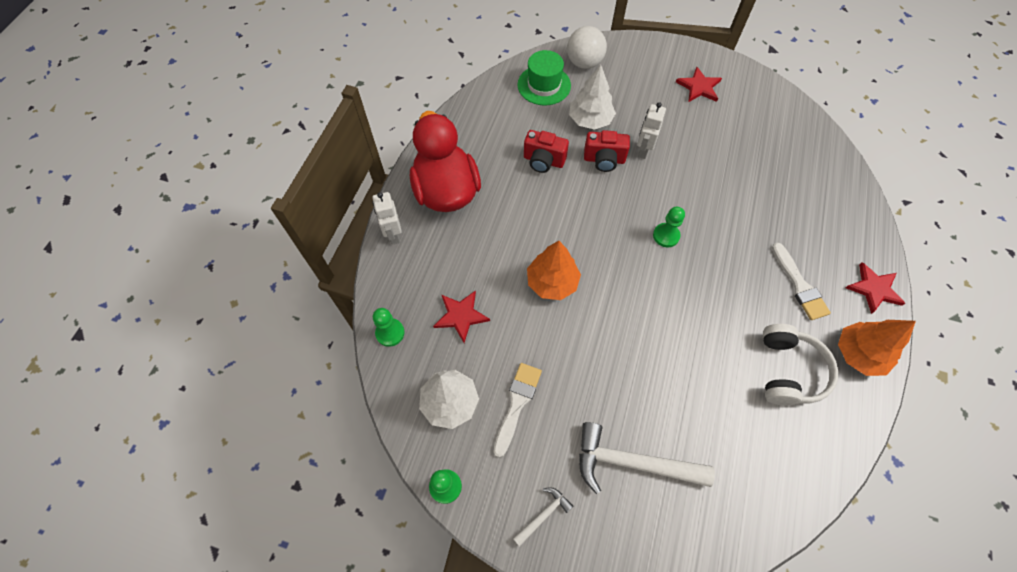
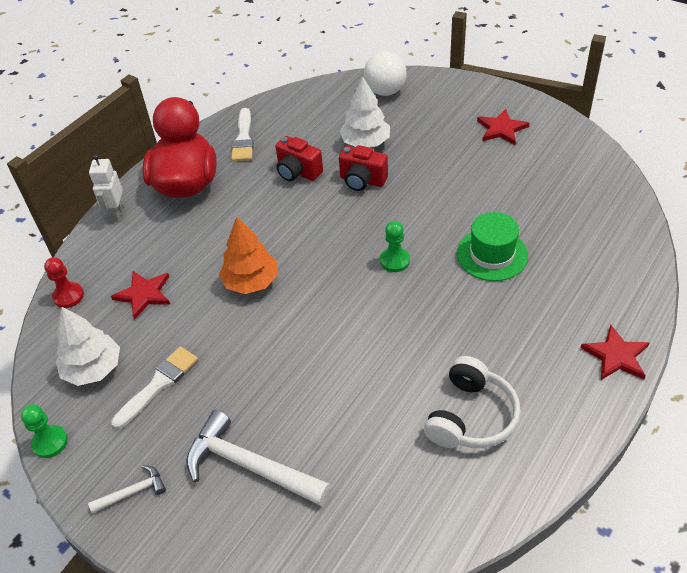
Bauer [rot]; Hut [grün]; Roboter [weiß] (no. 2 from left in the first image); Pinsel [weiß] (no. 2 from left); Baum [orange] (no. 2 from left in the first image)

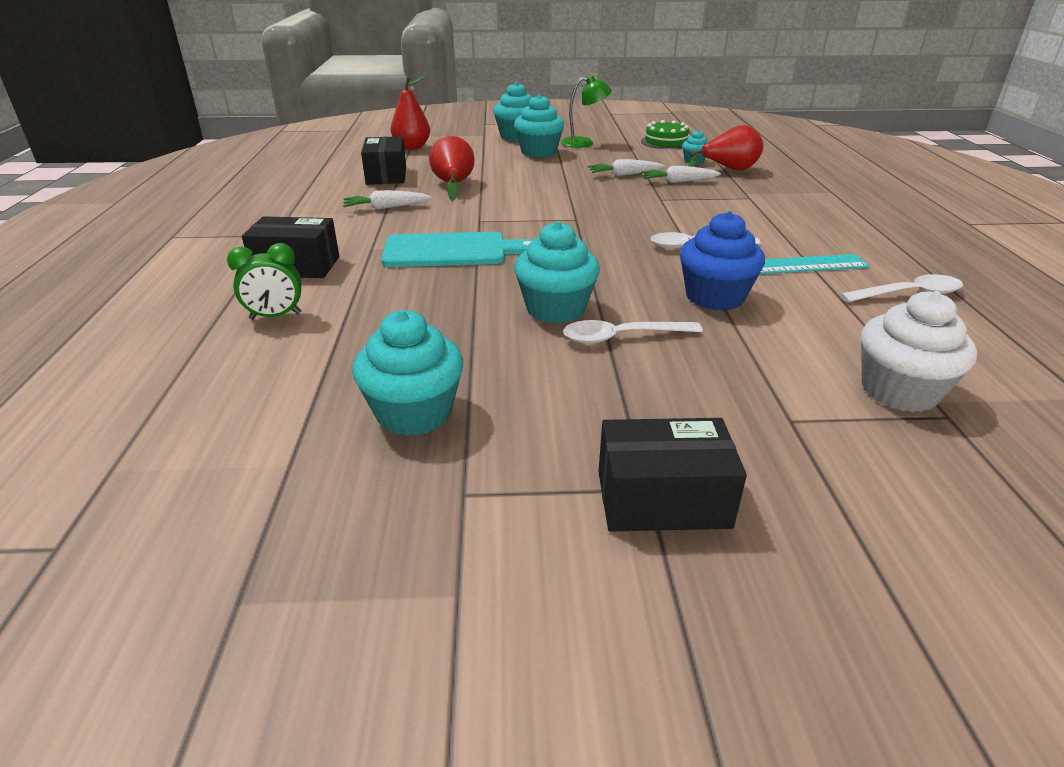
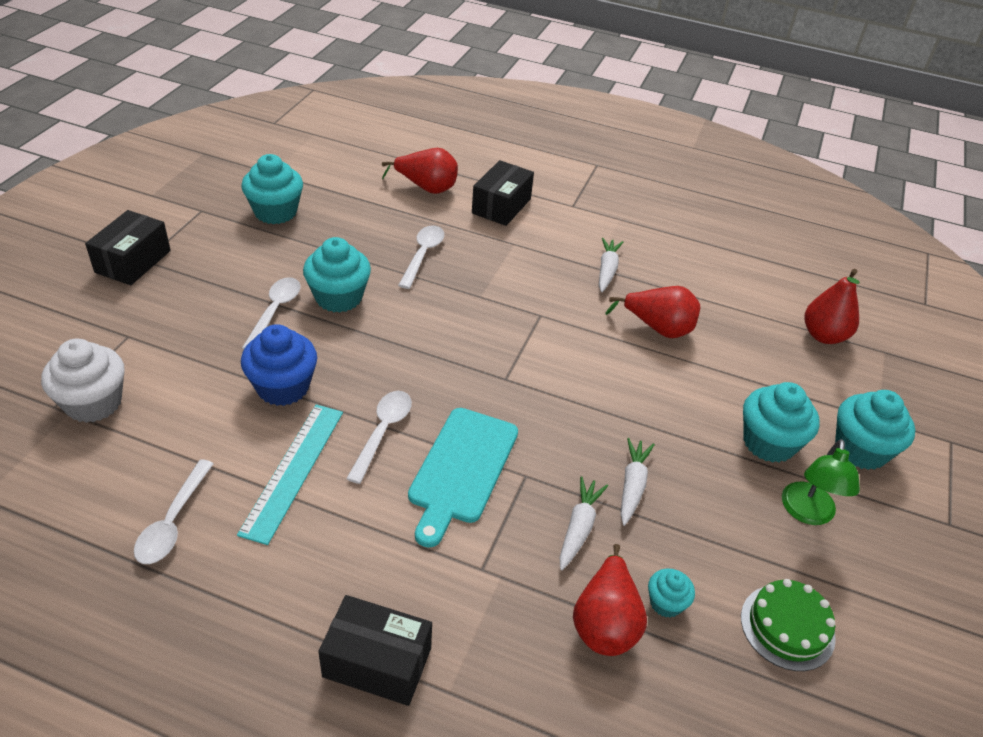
Birne [rot] (no. 1 from left); Schachtel [schwarz] (no. 2 from left); Schneidebrett [türkis]; Löffel [weiß] (no. 4 from left)

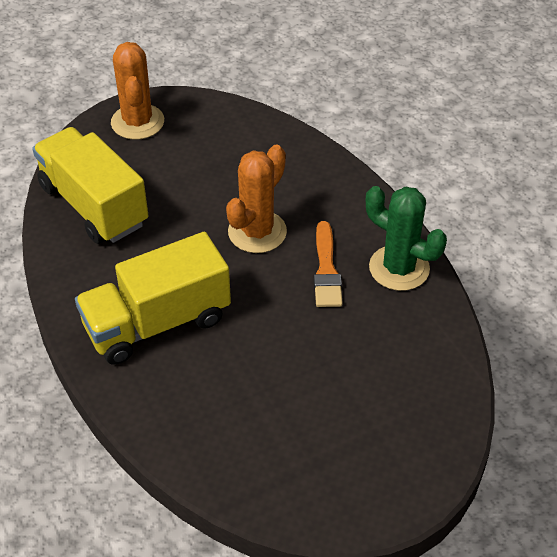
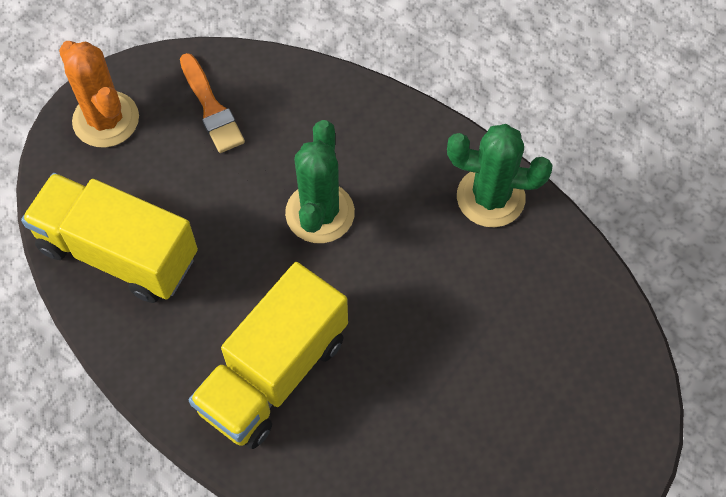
Kaktus [grün] (no. 1 from left); Pinsel [orange]

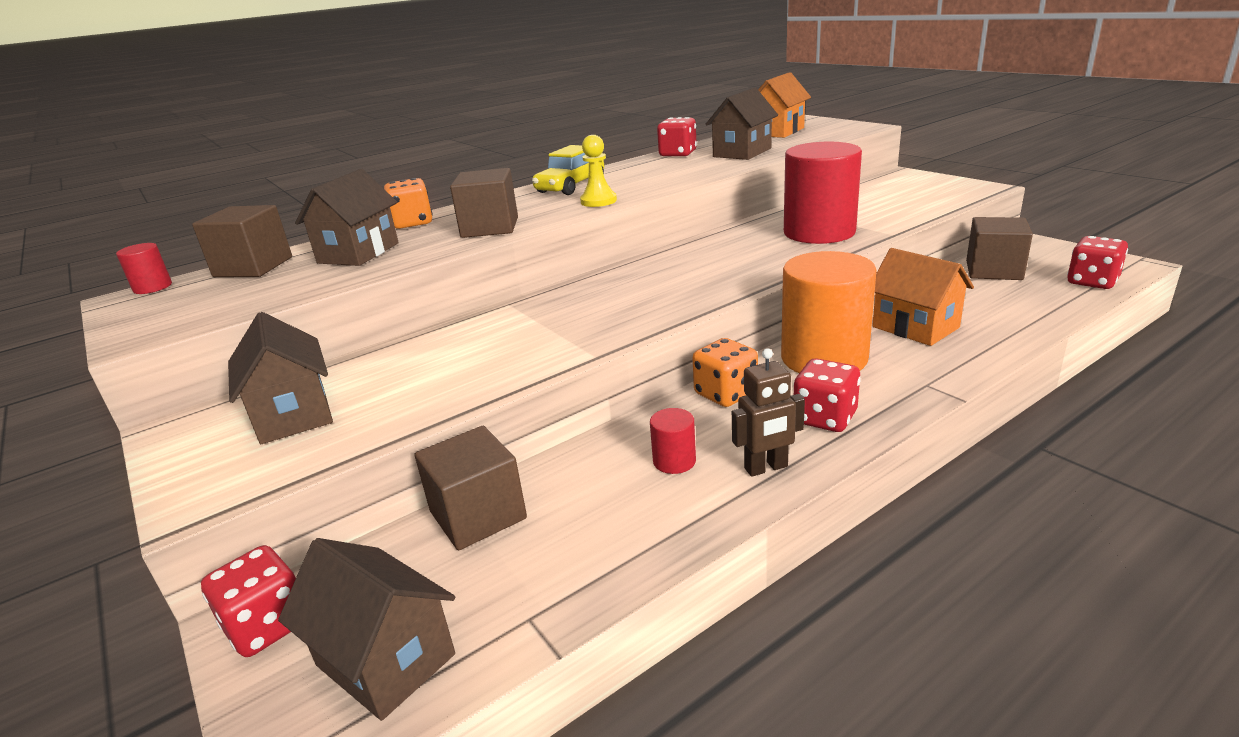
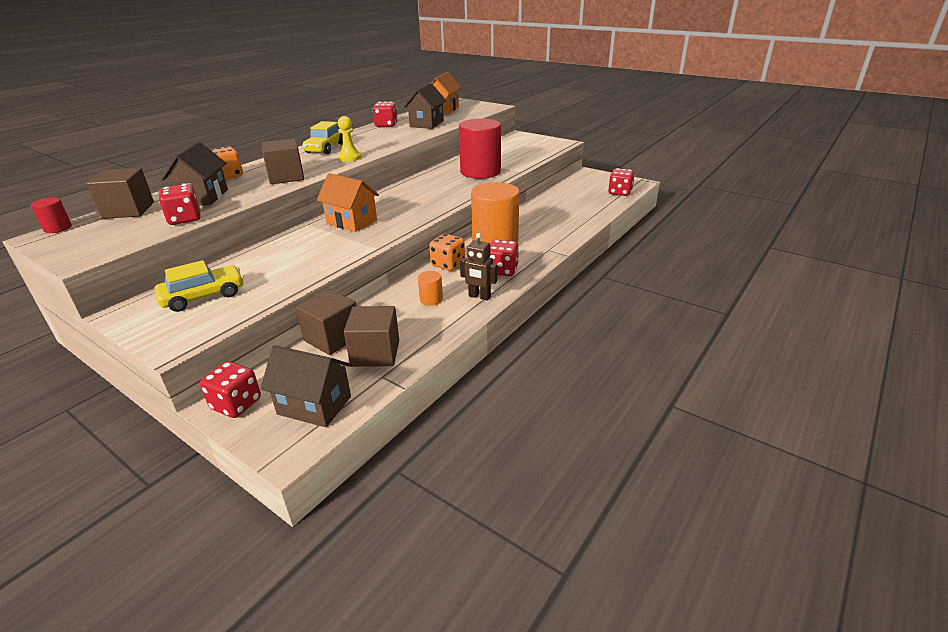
Auto [gelb] (no. 1 from left); Vollzylinder [orange] (no. 1 from left); Roboter [braun]; Haus [orange] (no. 1 from left); Kubus [braun] (no. 4 from left); Spielwürfel [rot] (no. 1 from left)

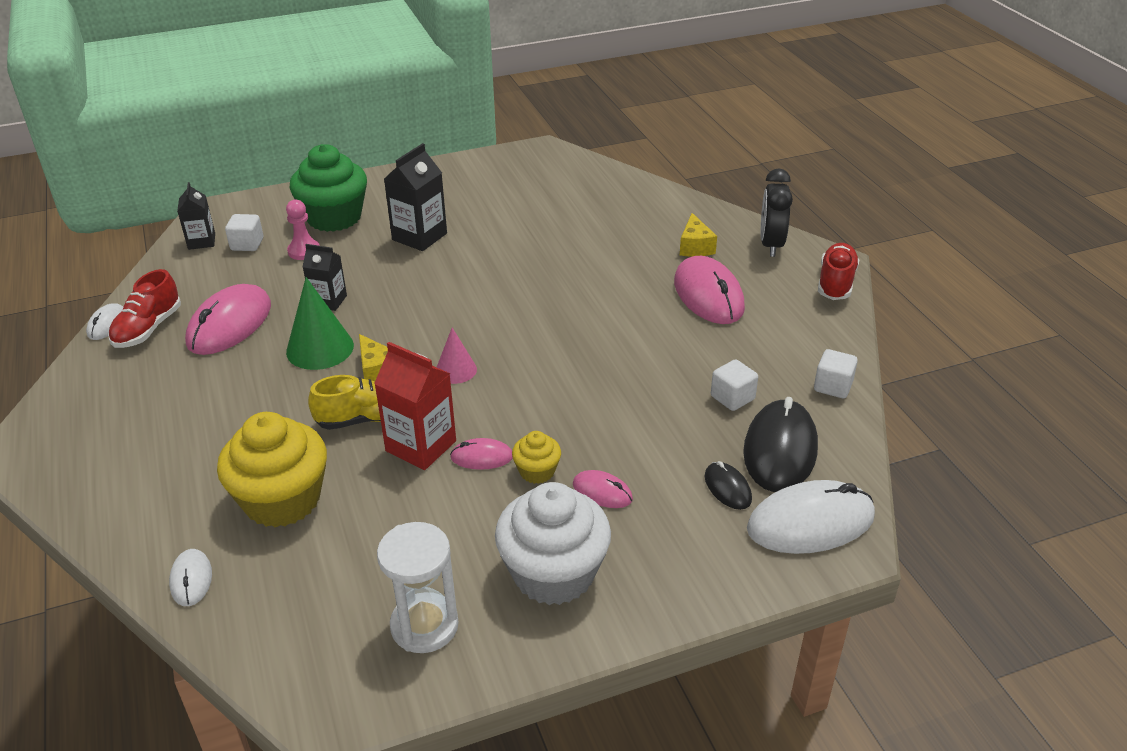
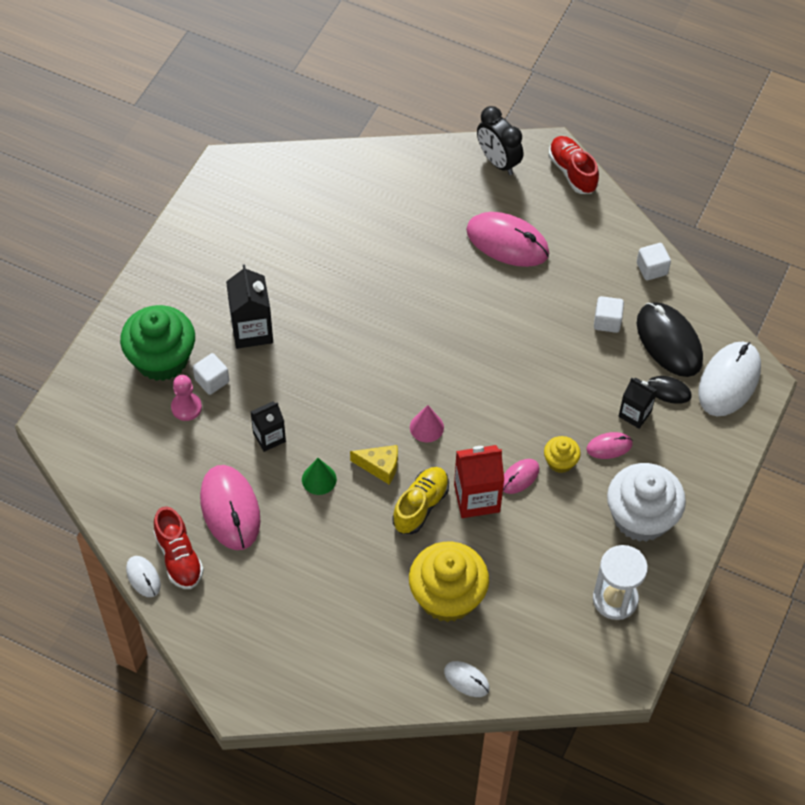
Getränkekarton [schwarz] (no. 3 from left); Kubus [weiß] (no. 1 from left); Kegel [grün]; Käse [gelb] (no. 2 from left in the first image)

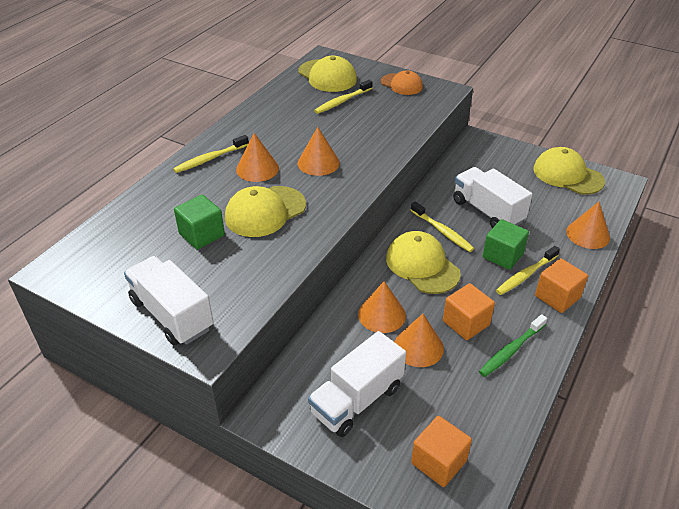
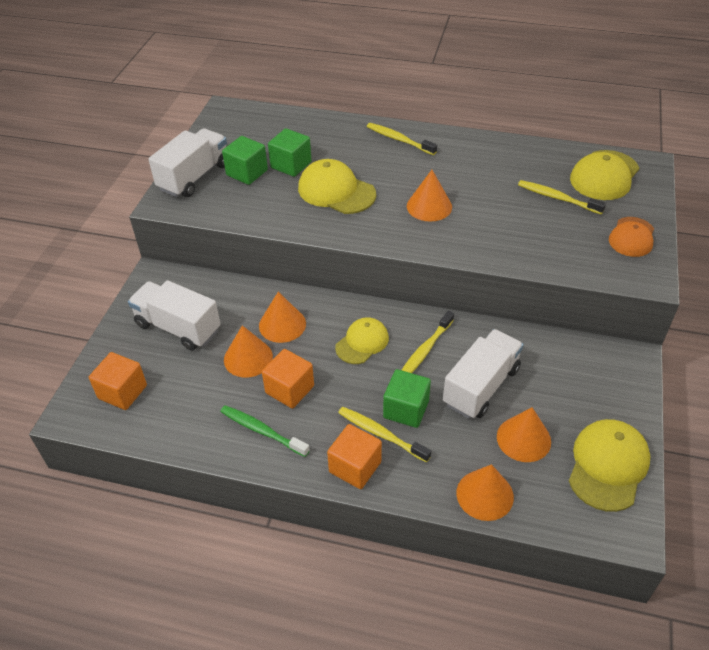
Kegel [orange] (no. 5 from left); Kappe [gelb] (no. 2 from left); Kubus [grün] (no. 1 from left)

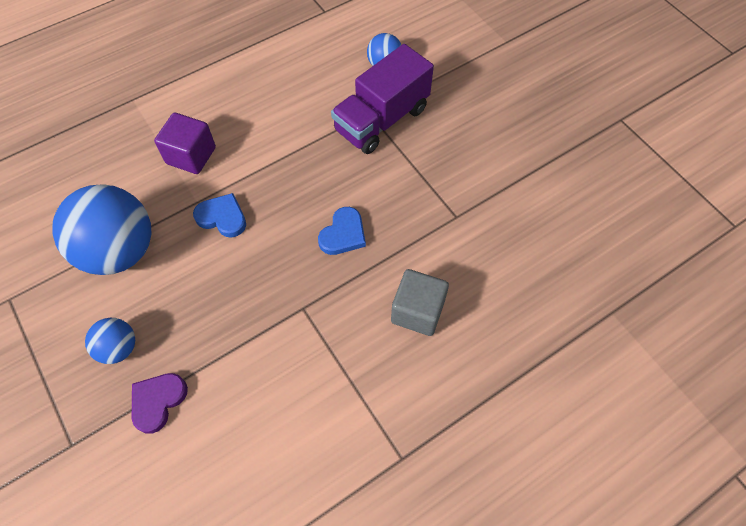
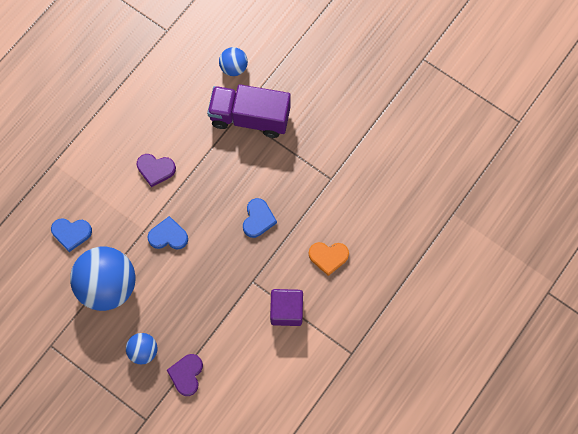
Kubus [lila]; Lastwagen [lila]; Herz [orange]; Herz [blau] (no. 1 from left); Herz [lila] (no. 1 from left)

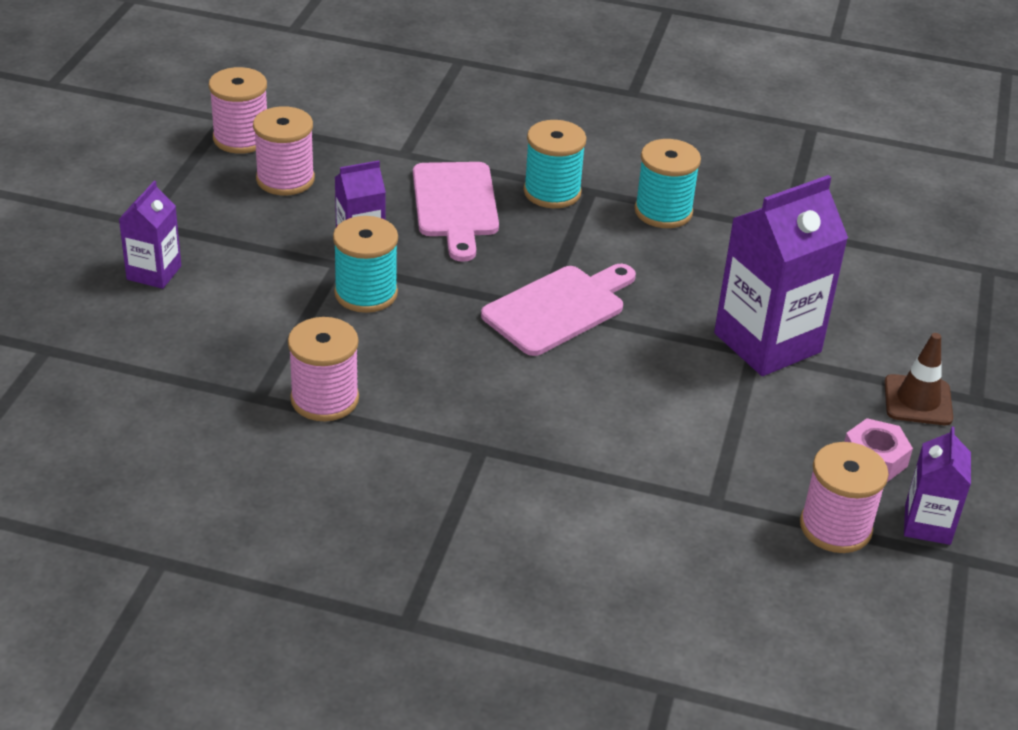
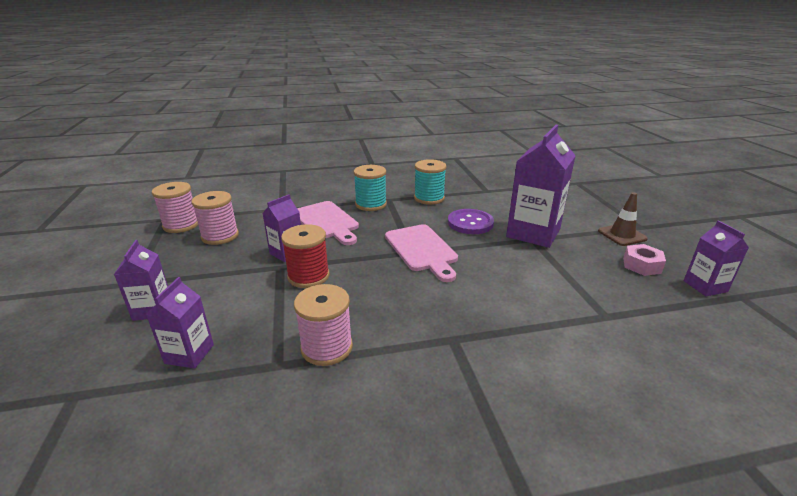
Garnrolle [rot]; Schneidebrett [rosa] (no. 2 from left); Garnrolle [rosa] (no. 4 from left in the first image); Getränkekarton [lila] (no. 2 from left); Knopf [lila]

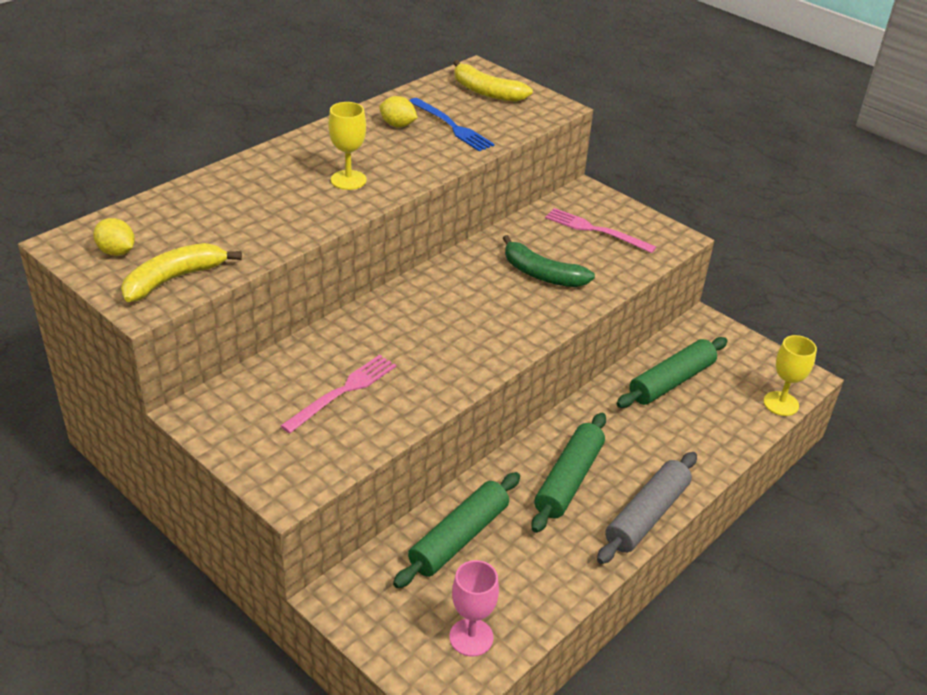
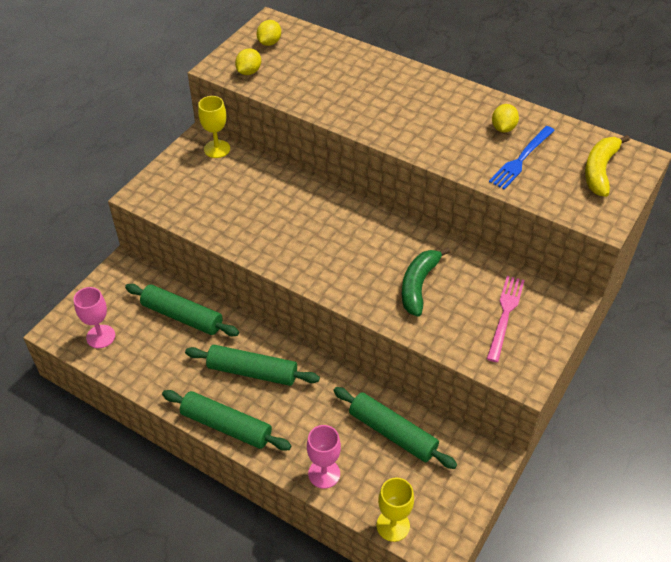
Zitrone [gelb] (no. 1 from left); Gabel [rosa] (no. 1 from left in the first image); Kelch [gelb] (no. 1 from left); Nudelholz [grün] (no. 2 from left); Kelch [rosa] (no. 2 from left)

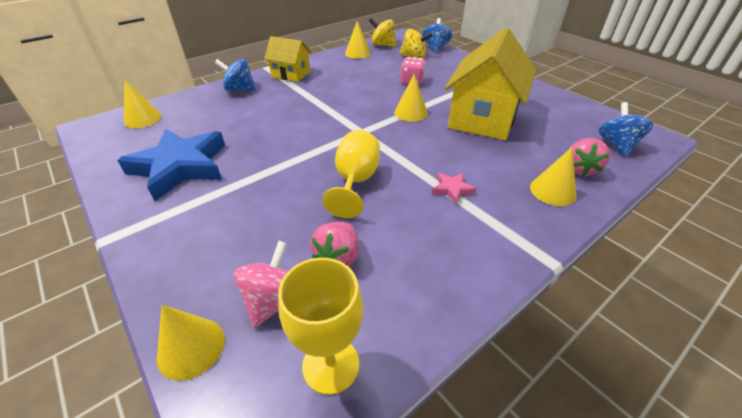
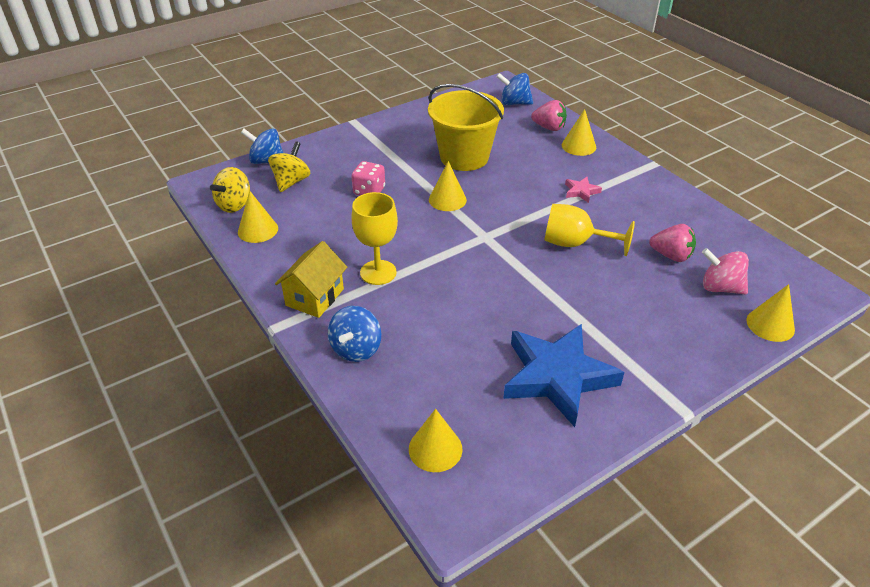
Kelch [gelb] (no. 1 from left); Eimer [gelb]

